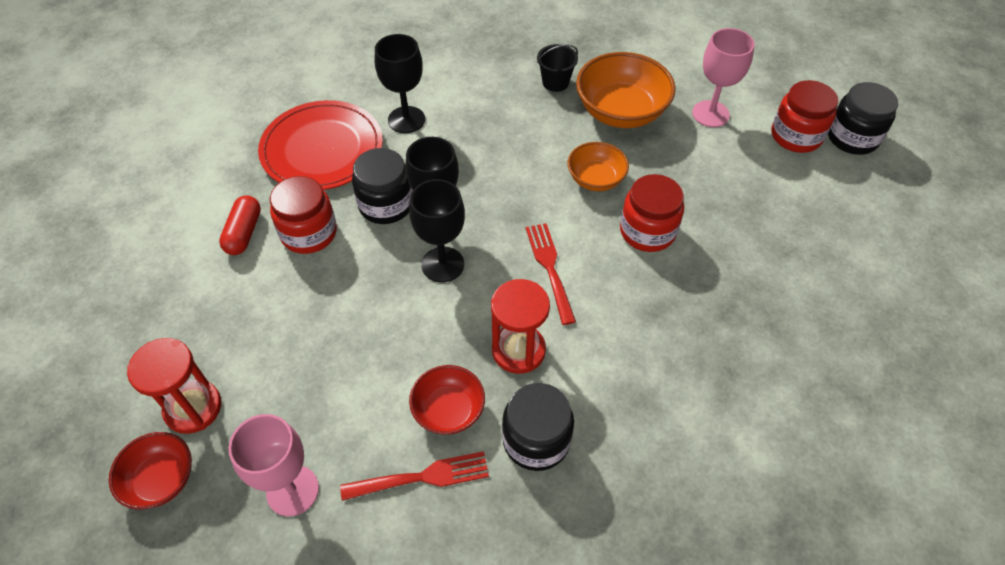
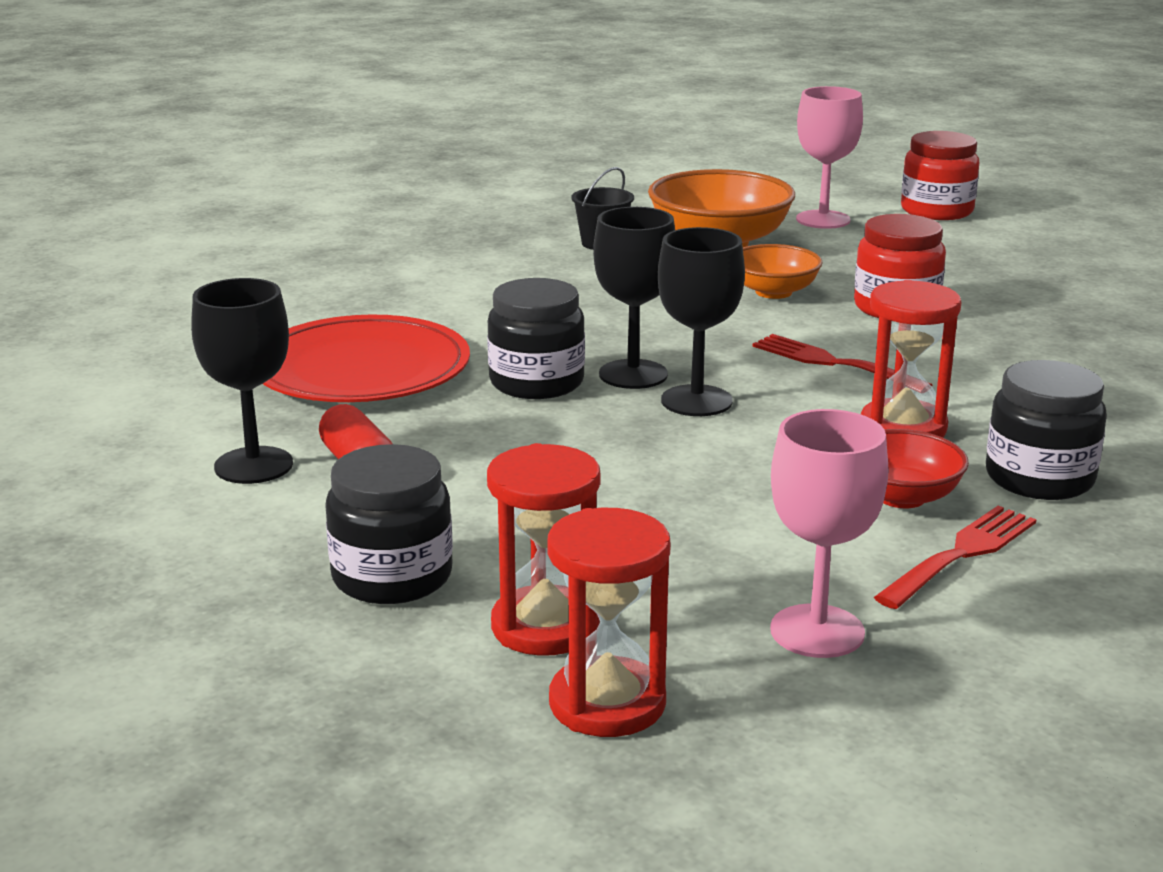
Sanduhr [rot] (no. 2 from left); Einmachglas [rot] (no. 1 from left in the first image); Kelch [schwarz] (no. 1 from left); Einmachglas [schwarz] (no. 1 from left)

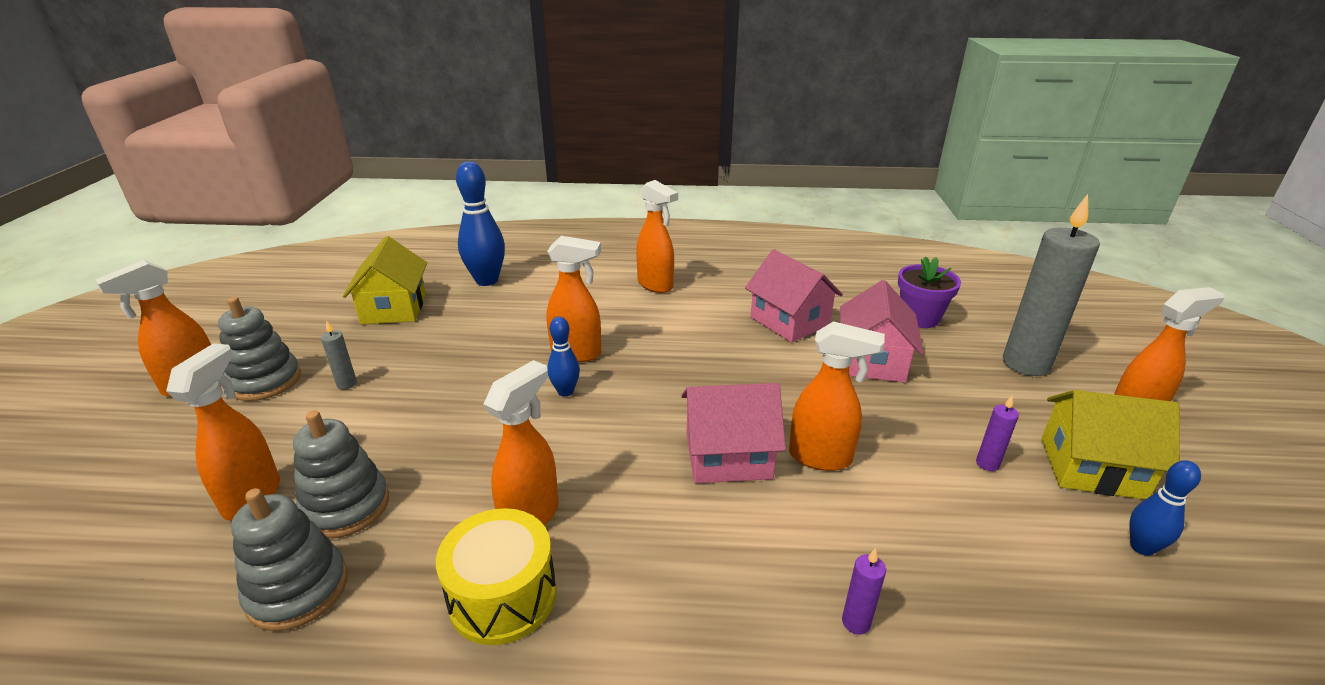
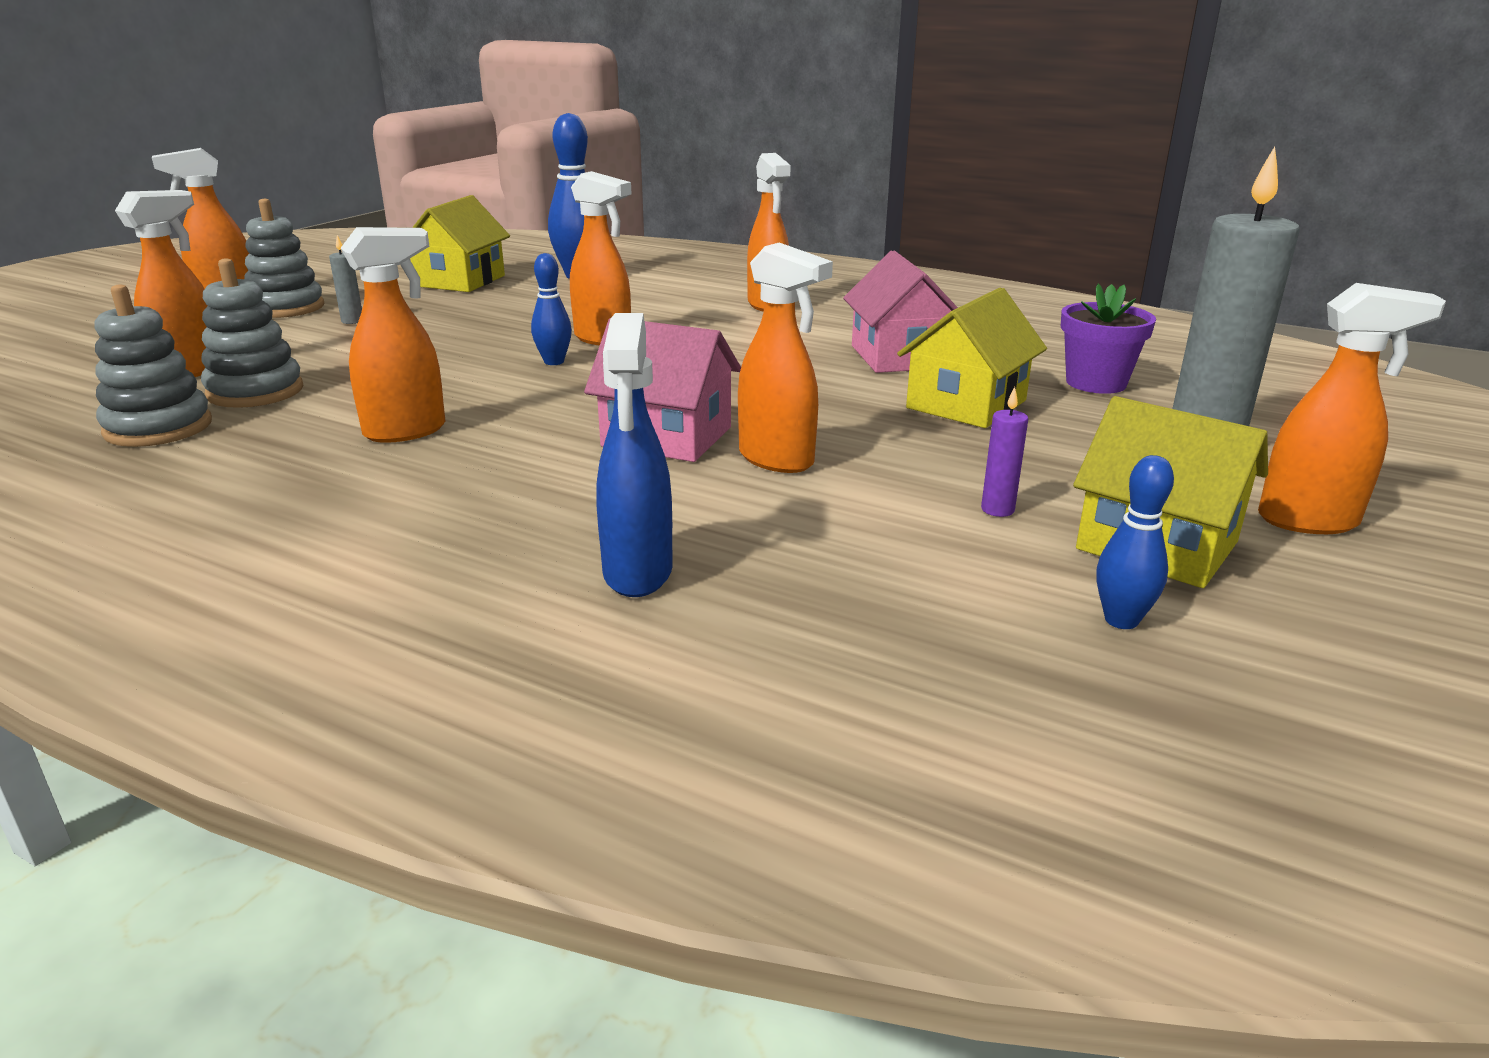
Trommel [gelb]; Haus [gelb] (no. 2 from left); Sprühflasche [blau]

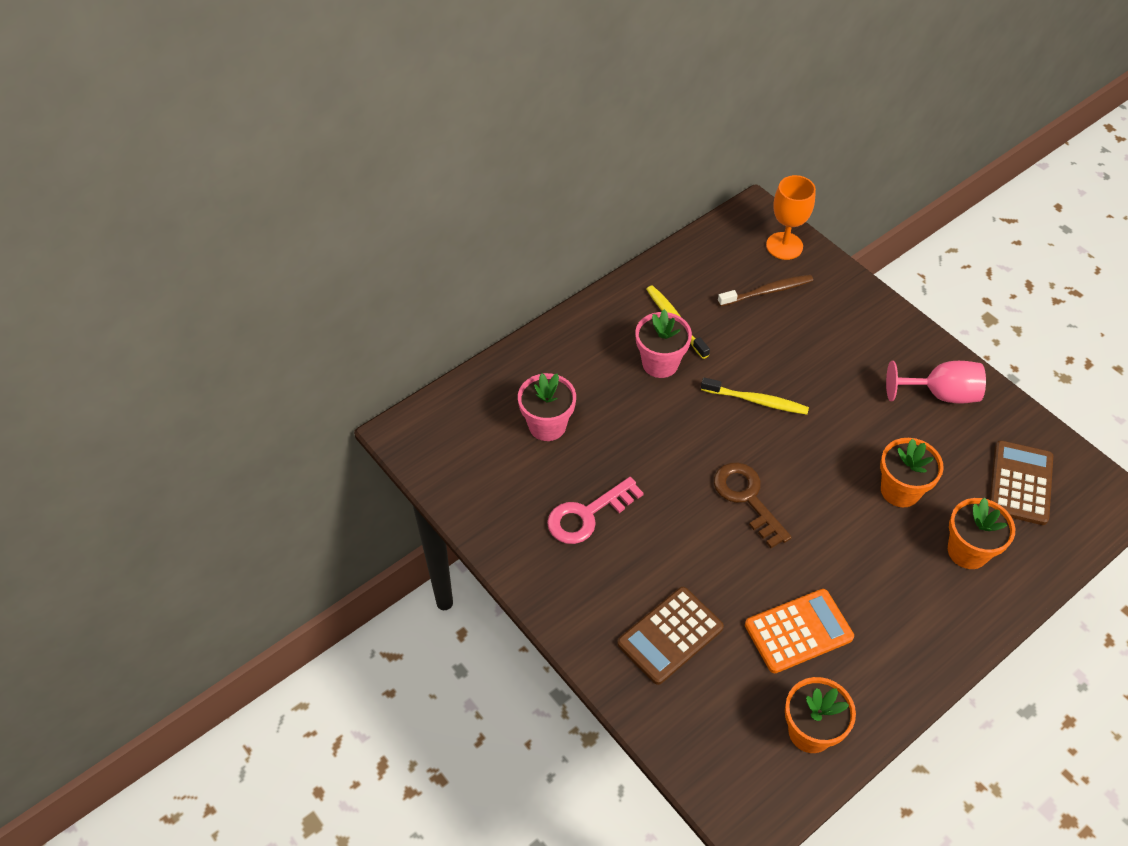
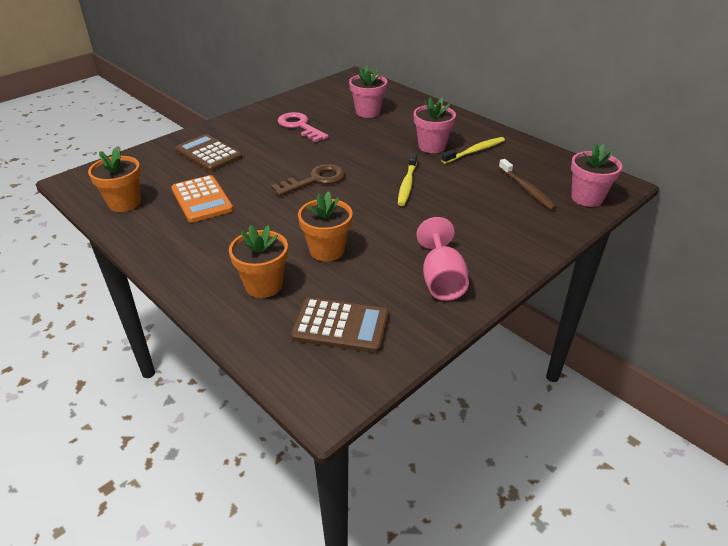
Blumentopf [rosa] (no. 3 from left)

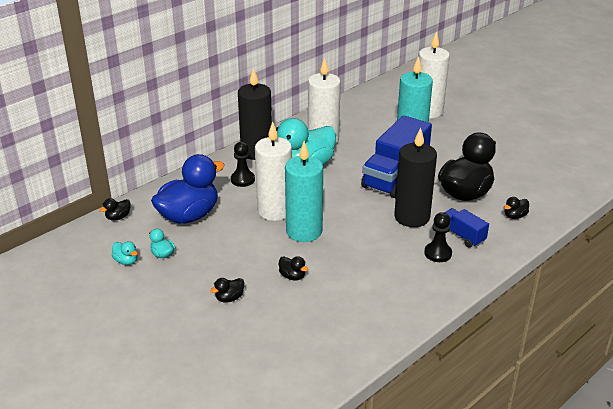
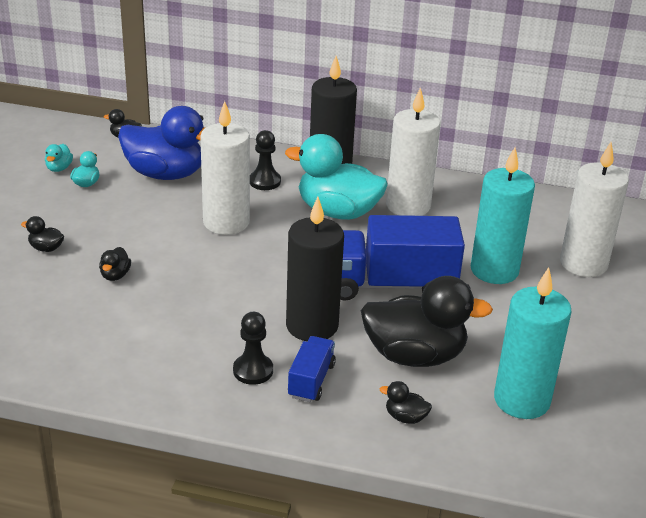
Kerze [türkis] (no. 2 from left)

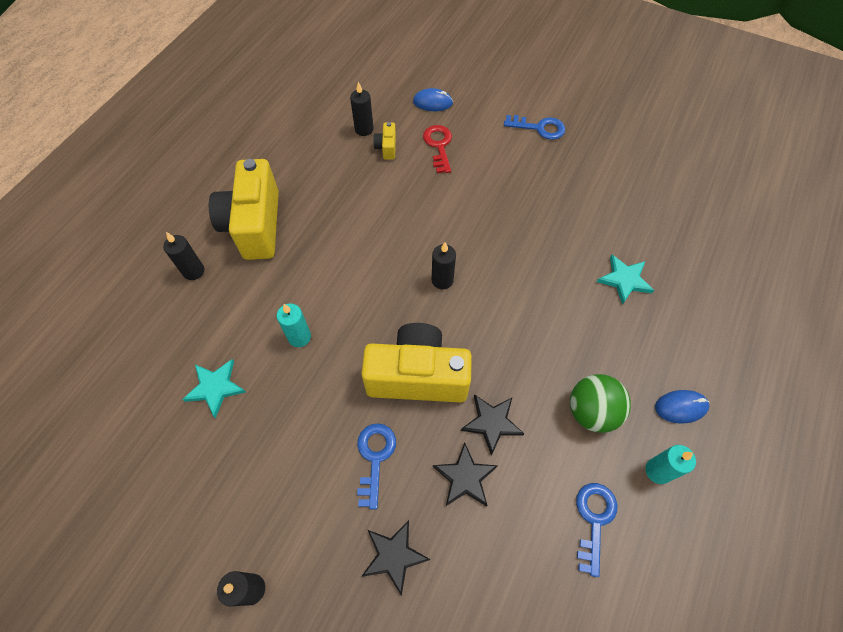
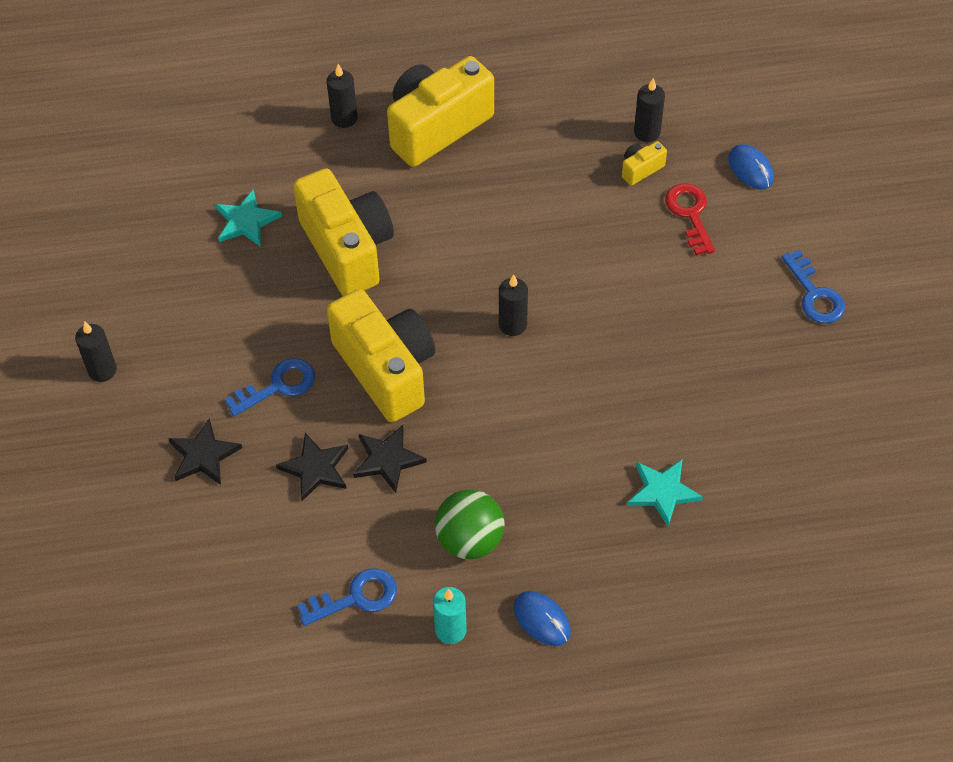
Kamera [gelb] (no. 1 from left); Schlüssel [rot]

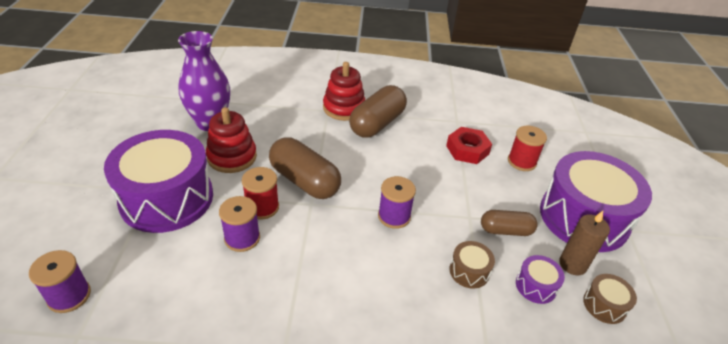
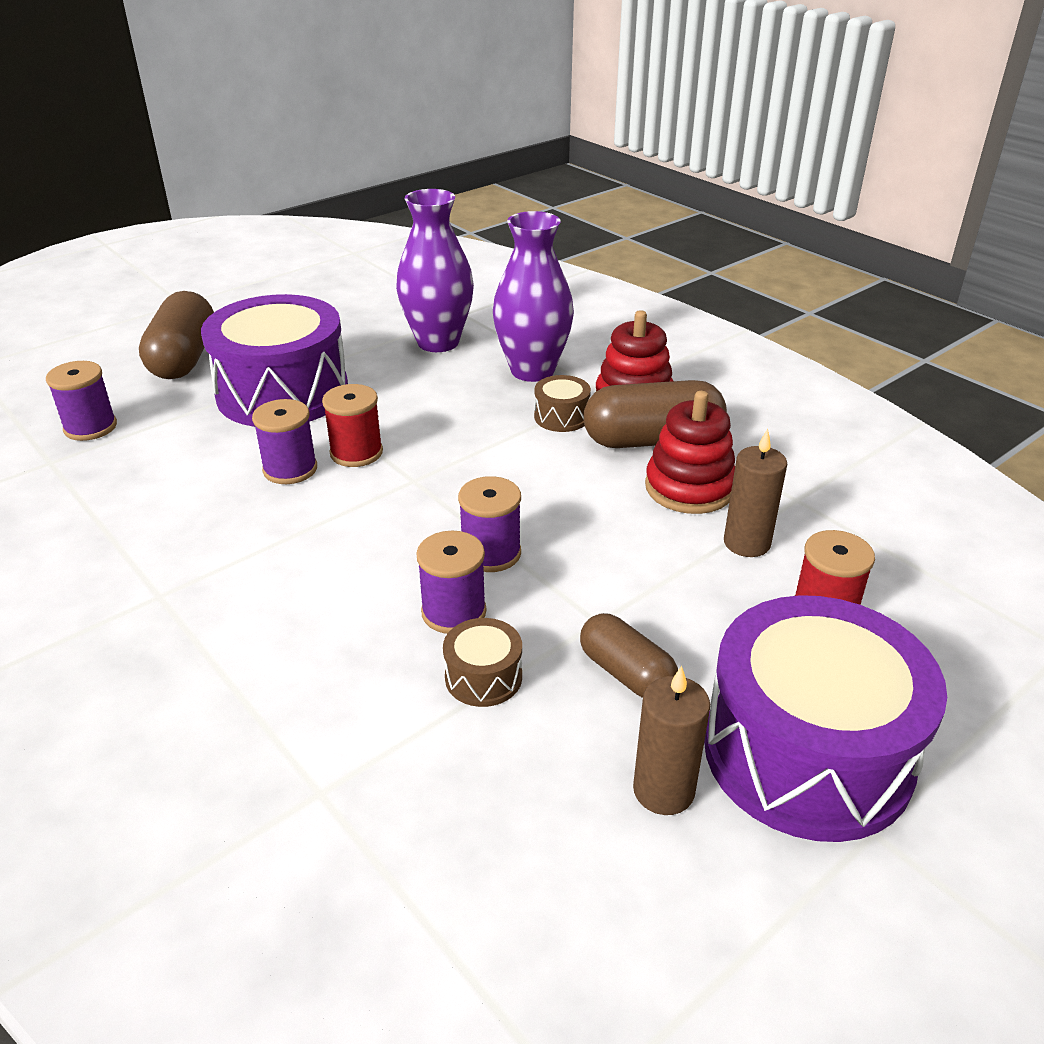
Stapelspielzeug [rot] (no. 2 from left); Kapsel [braun] (no. 1 from left); Kerze [braun] (no. 2 from left); Trommel [lila] (no. 2 from left in the first image); Trommel [braun] (no. 2 from left); Garnrolle [lila] (no. 3 from left); Vase [lila] (no. 2 from left)

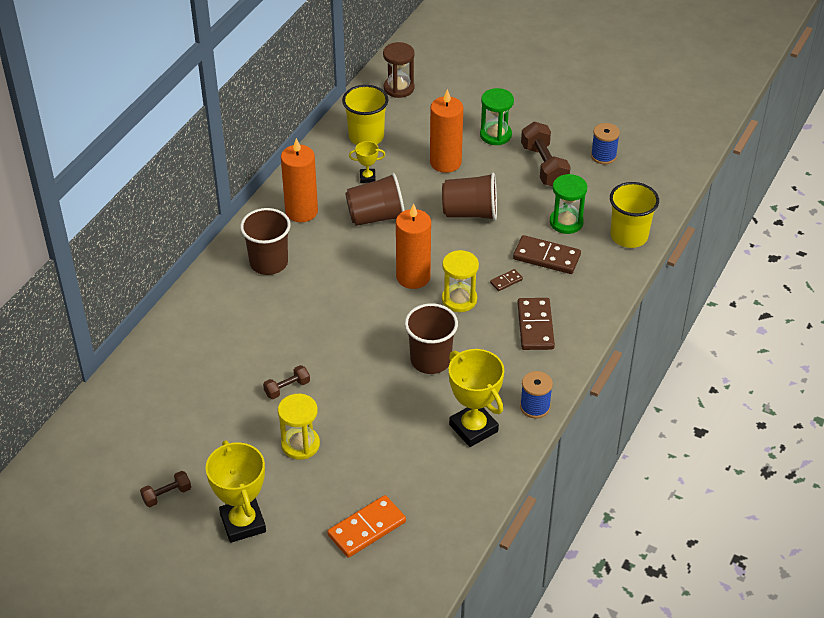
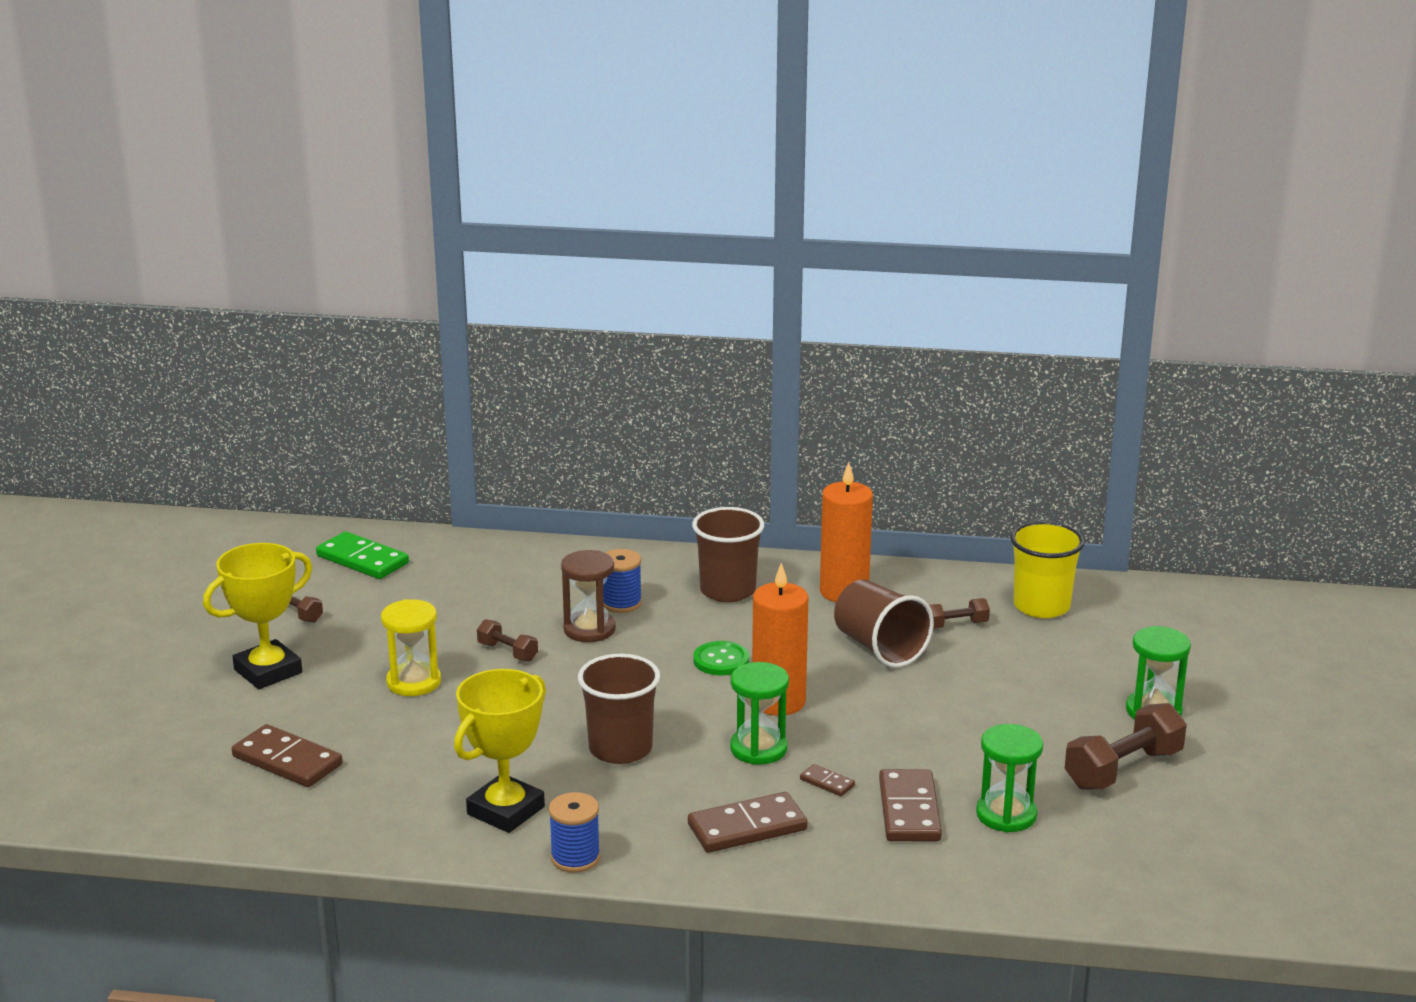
Dominostein [braun] (no. 1 from left); Hantel [braun] (no. 3 from left); Sanduhr [braun]; Kerze [orange] (no. 3 from left in the first image); Becher [braun] (no. 4 from left in the first image); Sanduhr [grün] (no. 1 from left); Garnrolle [blau] (no. 2 from left); Becher [gelb] (no. 2 from left in the first image); Dominostein [grün]; Knopf [grün]

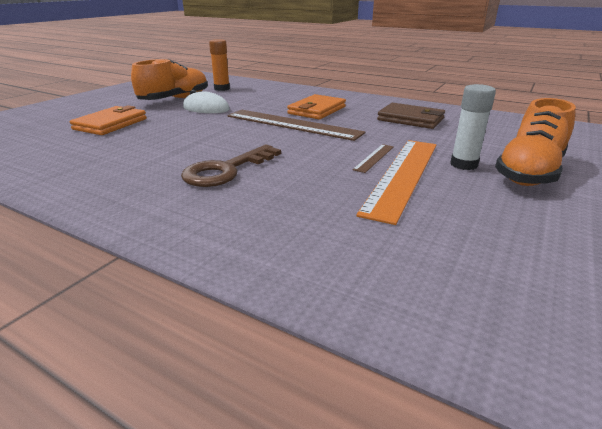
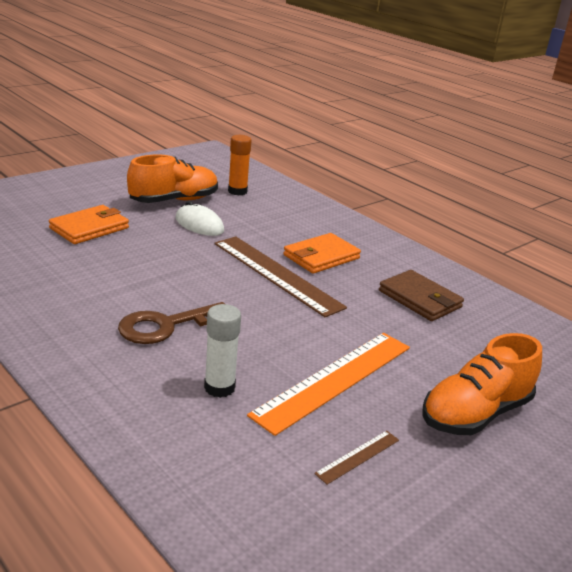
Lineal [braun] (no. 2 from left); Klebestift [weiß]

